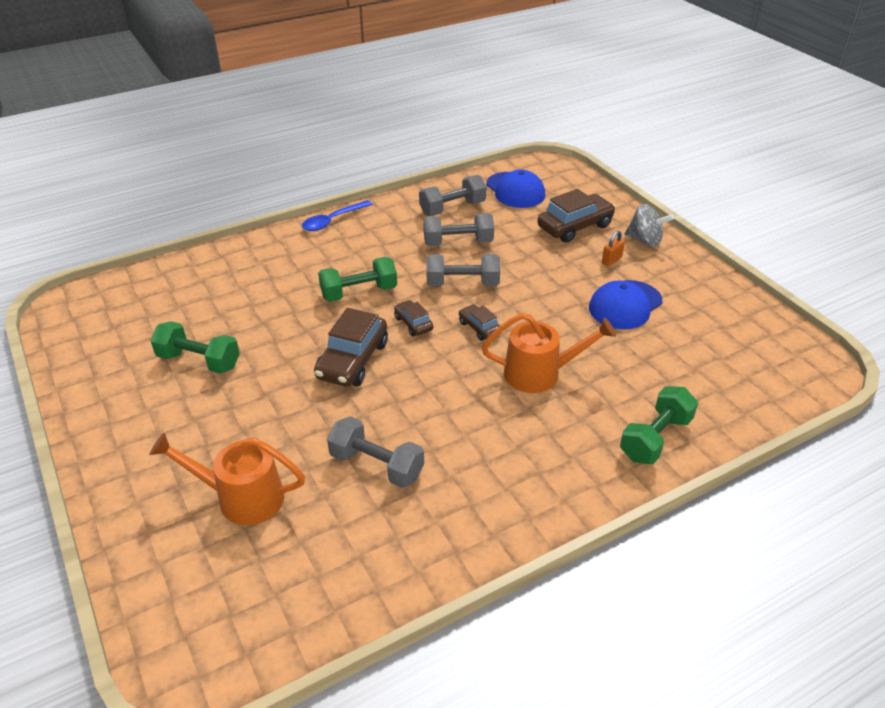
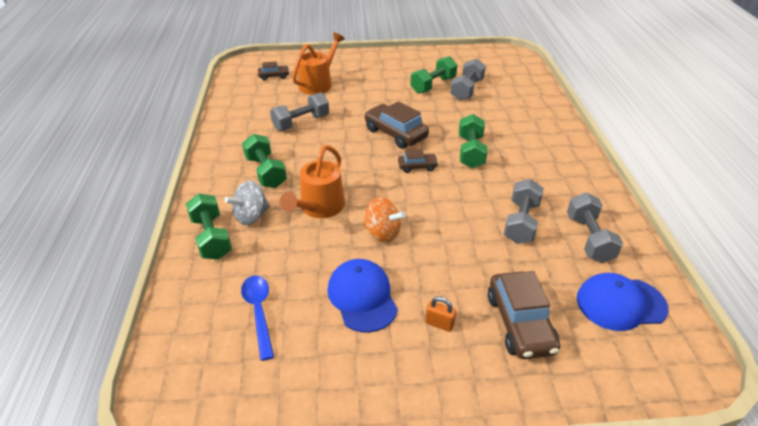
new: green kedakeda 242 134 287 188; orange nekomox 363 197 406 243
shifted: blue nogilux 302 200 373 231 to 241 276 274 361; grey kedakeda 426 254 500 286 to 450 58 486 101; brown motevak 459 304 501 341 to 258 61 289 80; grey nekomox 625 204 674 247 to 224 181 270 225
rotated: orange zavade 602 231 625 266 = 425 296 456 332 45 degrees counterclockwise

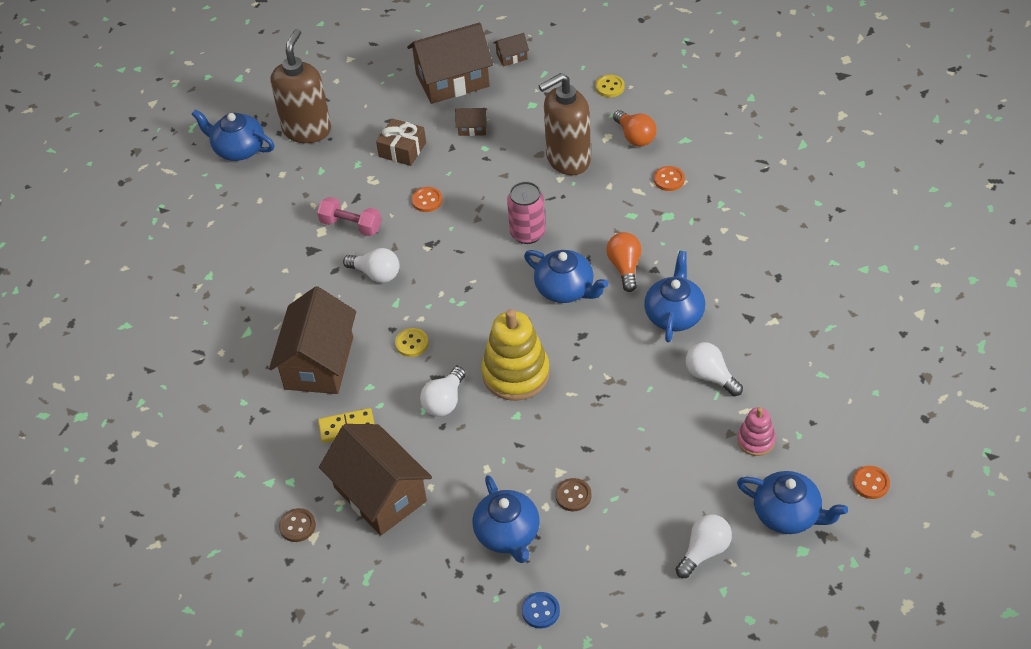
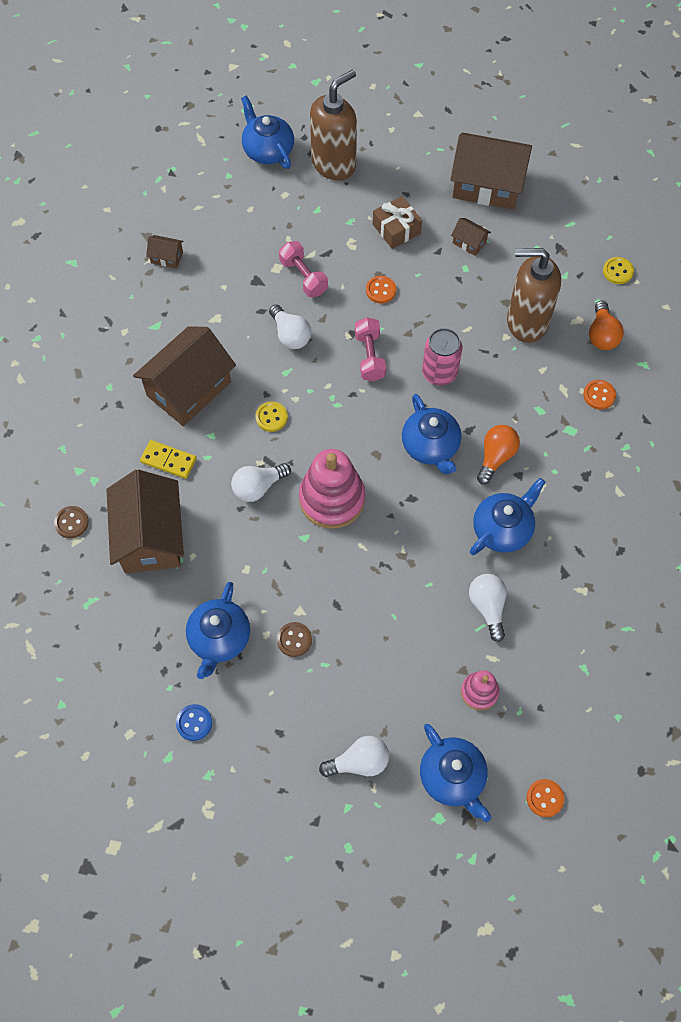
new: pink kedakeda 355 317 386 381
shifted: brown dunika 493 33 529 66 to 146 235 184 268
repainted: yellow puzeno 481 309 550 401 to pink puzeno 299 449 365 529

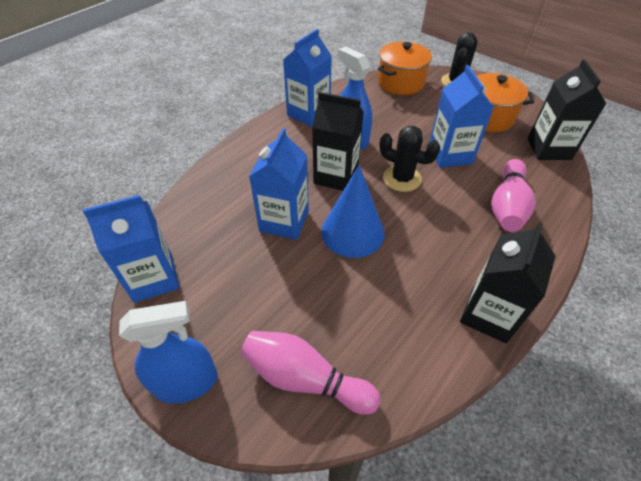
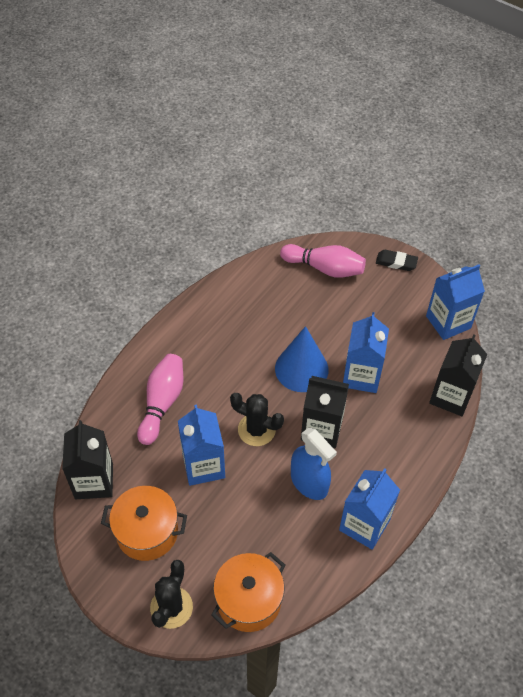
shifted: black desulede 460 223 556 344 to 429 334 488 416
swapped: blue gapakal 119 301 218 404 to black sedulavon 376 250 418 271

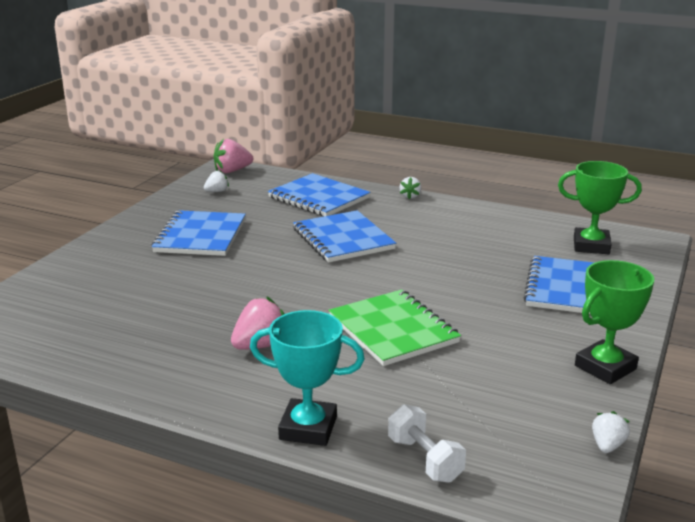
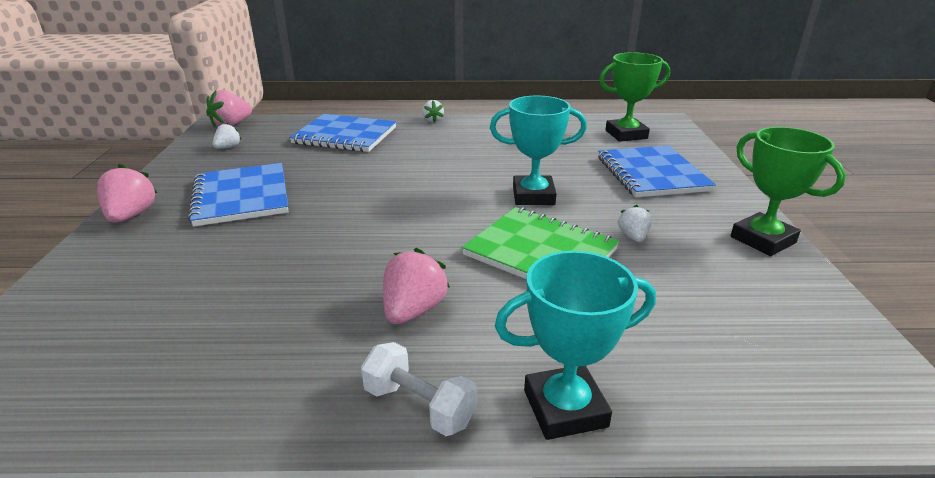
gone: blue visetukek 293 210 396 263
new: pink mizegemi 97 164 158 223; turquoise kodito 490 96 587 205
shifted: white kedakeda 388 404 466 483 to 361 342 477 436; white mizegemi 592 411 630 453 to 618 205 652 242
rotated: green kodito 575 260 654 384 = 731 127 846 256 60 degrees counterclockwise

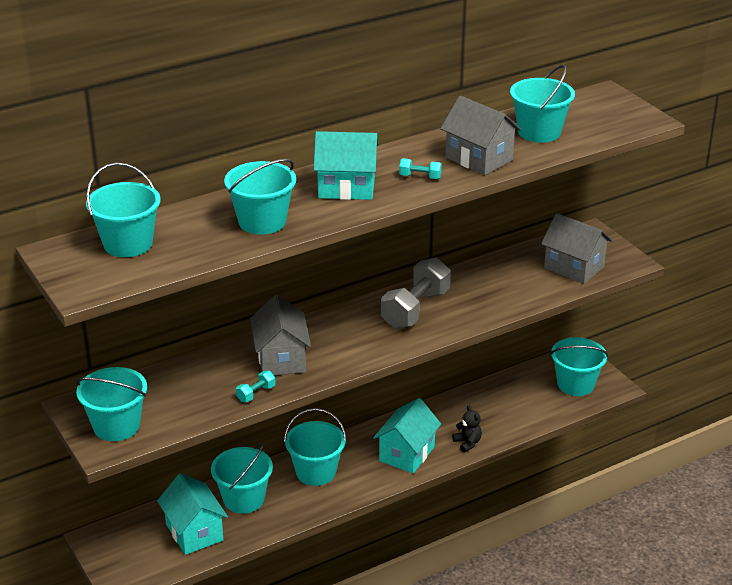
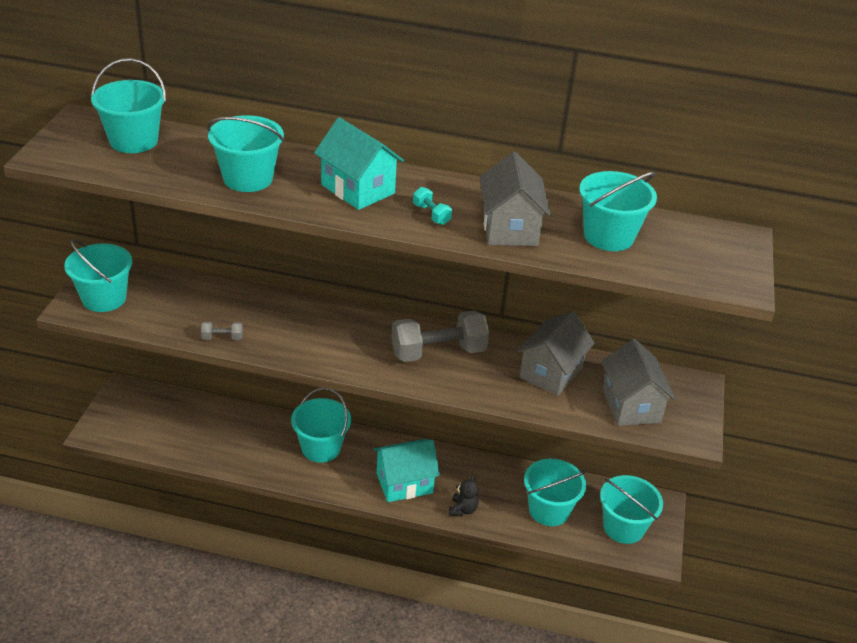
gone: turquoise dunika 157 473 228 555
shifted: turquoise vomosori 211 442 273 514 to 524 459 586 526; grey dunika 250 295 311 376 to 517 311 595 396
repainted: turquoise kedakeda 236 371 276 402 to grey kedakeda 201 322 243 340

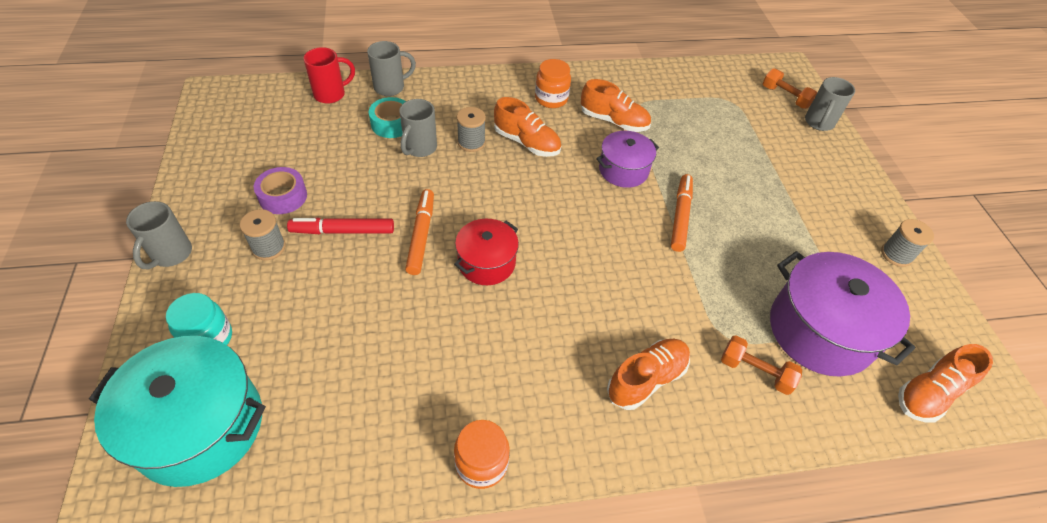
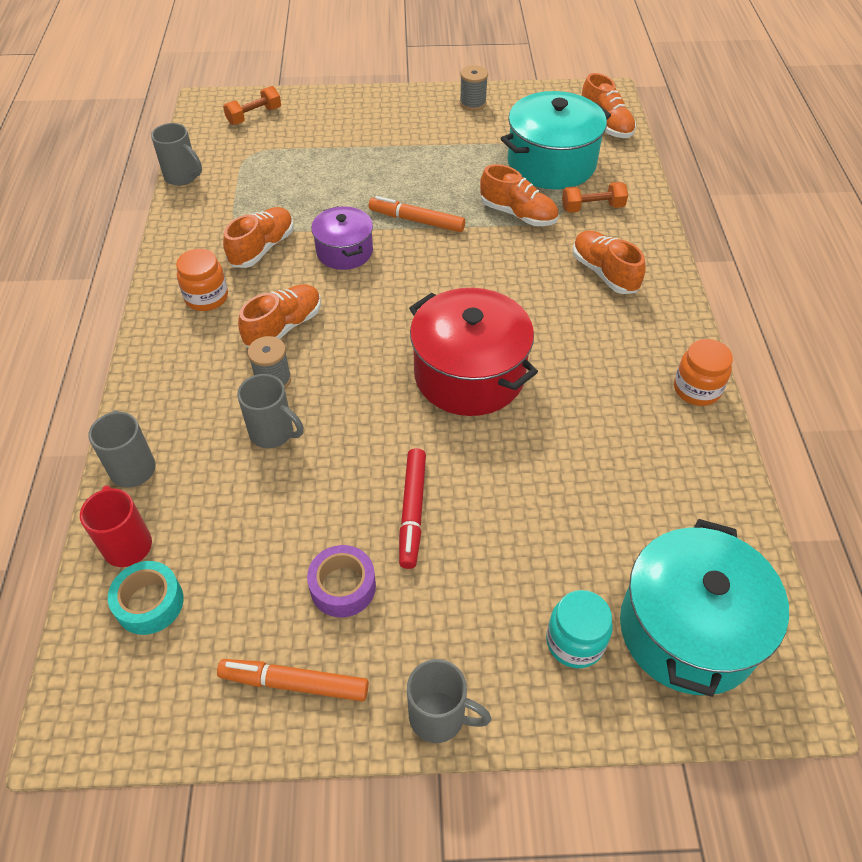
gone: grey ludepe 240 209 286 260
new: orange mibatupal 480 164 559 226
shifted: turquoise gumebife 369 97 406 138 to 108 561 184 635; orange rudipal 405 189 434 275 to 217 659 369 702; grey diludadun 805 77 855 131 to 151 123 202 186
repainted: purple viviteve 770 251 915 376 to turquoise viviteve 501 91 611 189
rotated: orange kedakeda 721 335 802 395 = 562 182 628 213 45 degrees clockwise
scaled: red viviteve 454 219 519 285 = 409 288 538 416 x1.73

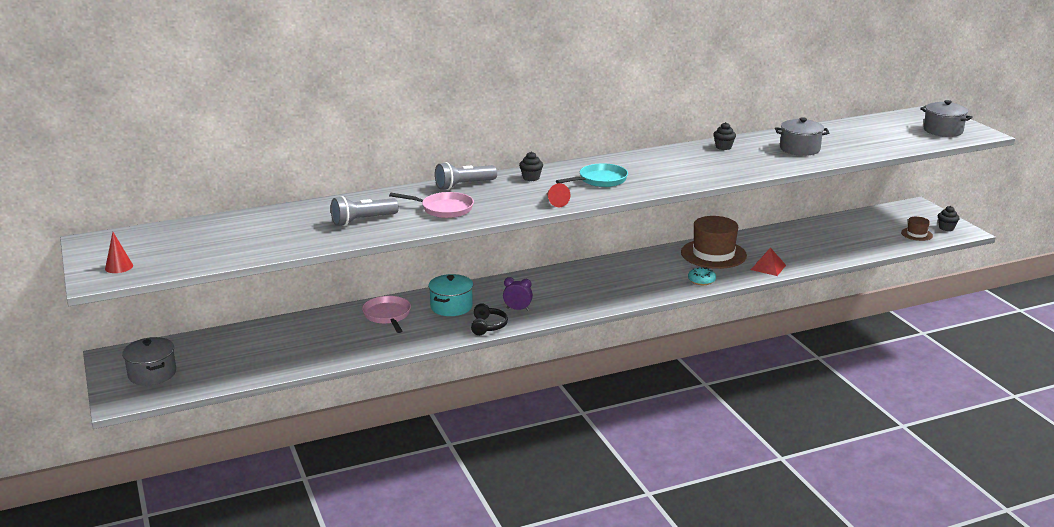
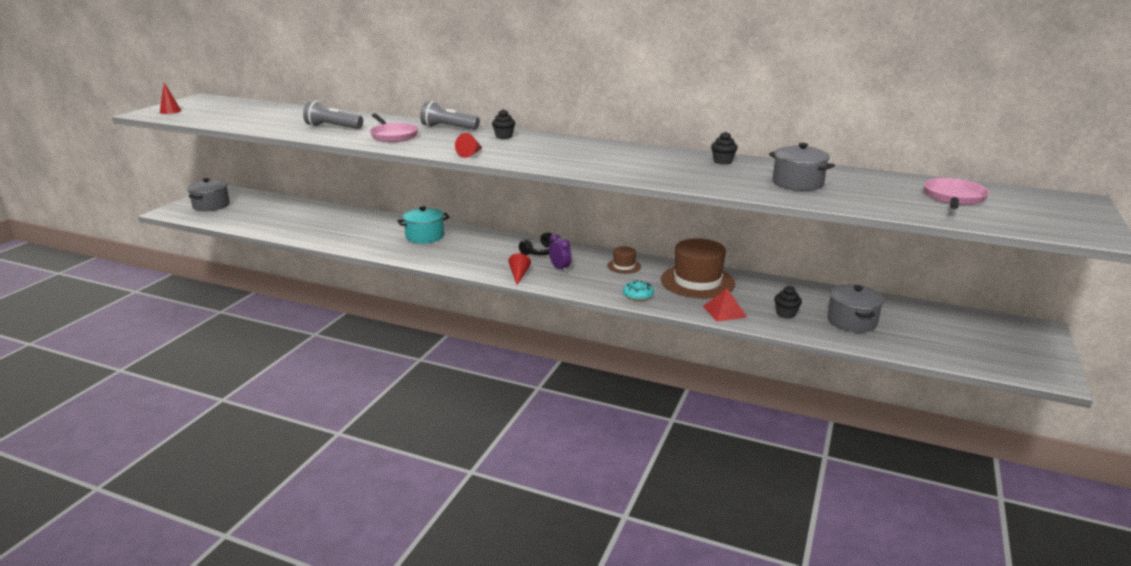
gone: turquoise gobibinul 556 163 628 187
new: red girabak 508 253 531 285
shifted: pink gobibinul 362 296 411 333 to 924 178 989 209; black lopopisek 471 303 508 335 to 519 232 556 255; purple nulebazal 503 277 533 311 to 549 234 572 272; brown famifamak 901 217 933 241 to 607 246 641 274; grey viviteve 920 100 973 137 to 828 284 884 333; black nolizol 938 206 960 231 to 774 286 802 319

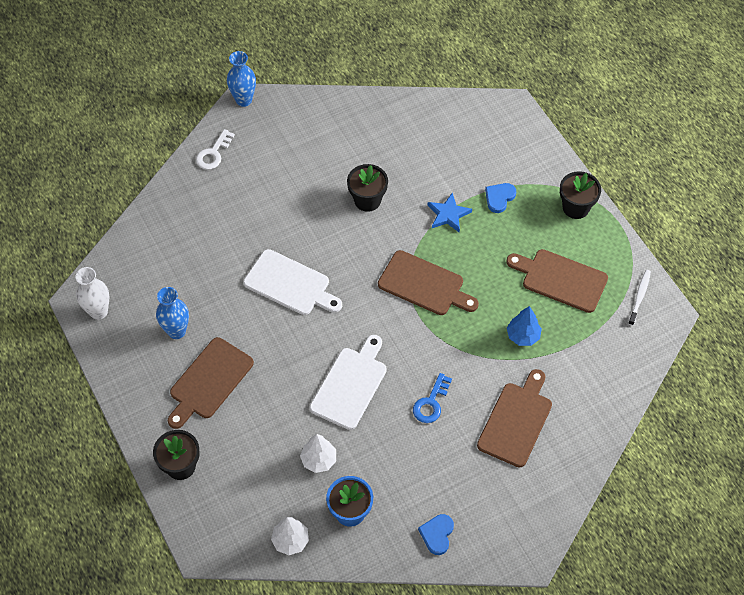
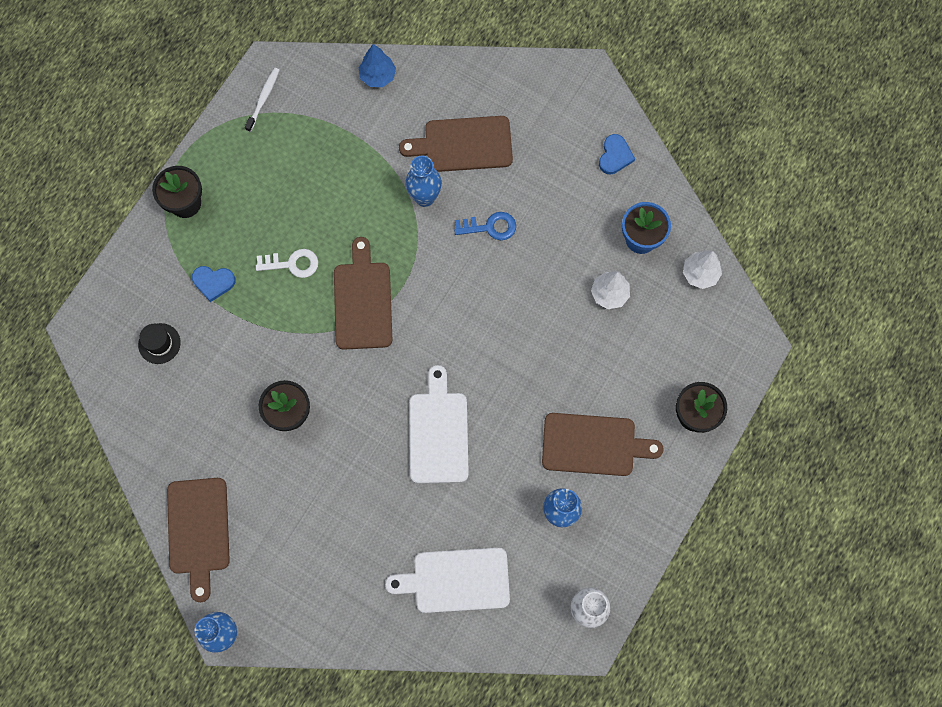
gone: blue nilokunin 428 192 472 233
new: black famifamak 138 323 181 364; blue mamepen 405 156 442 207
shifted: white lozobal 196 129 235 170 to 256 249 318 278; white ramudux 310 335 387 430 to 385 548 510 613; brown ramudux 506 249 608 313 to 167 478 230 602; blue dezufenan 507 306 542 346 to 359 44 396 87
rotated: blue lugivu 418 514 454 555 = 599 134 635 174 60 degrees counterclockwise; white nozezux 628 270 651 326 = 245 68 279 132 120 degrees clockwise

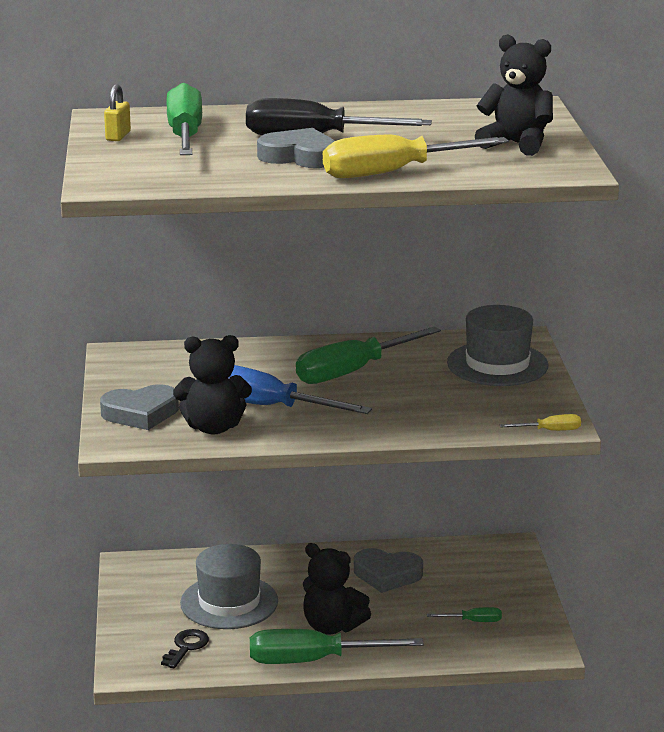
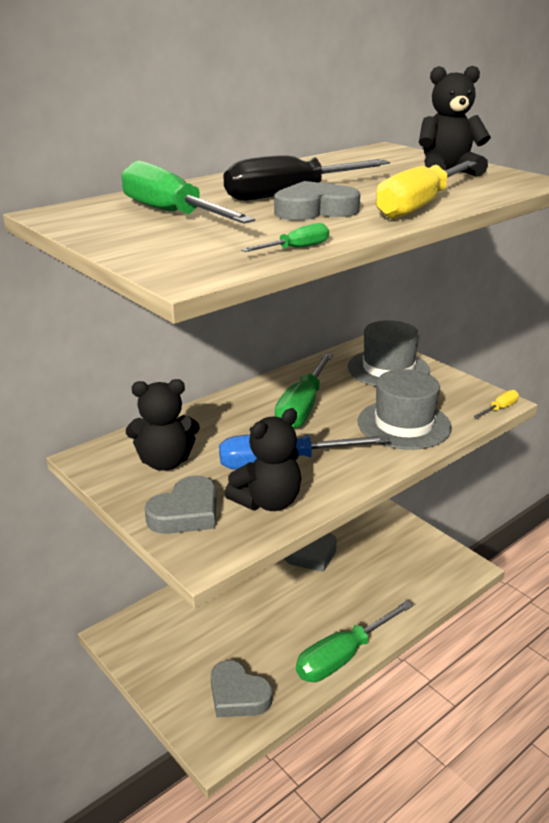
gone: yellow zavade 104 84 131 141
shifted: grey famifamak 180 544 278 629 to 358 369 452 450; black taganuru 303 543 371 634 to 126 379 200 471; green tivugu 427 607 502 622 to 241 223 329 252
swapped: black lozobal 161 629 209 668 to grey lugivu 211 660 272 717

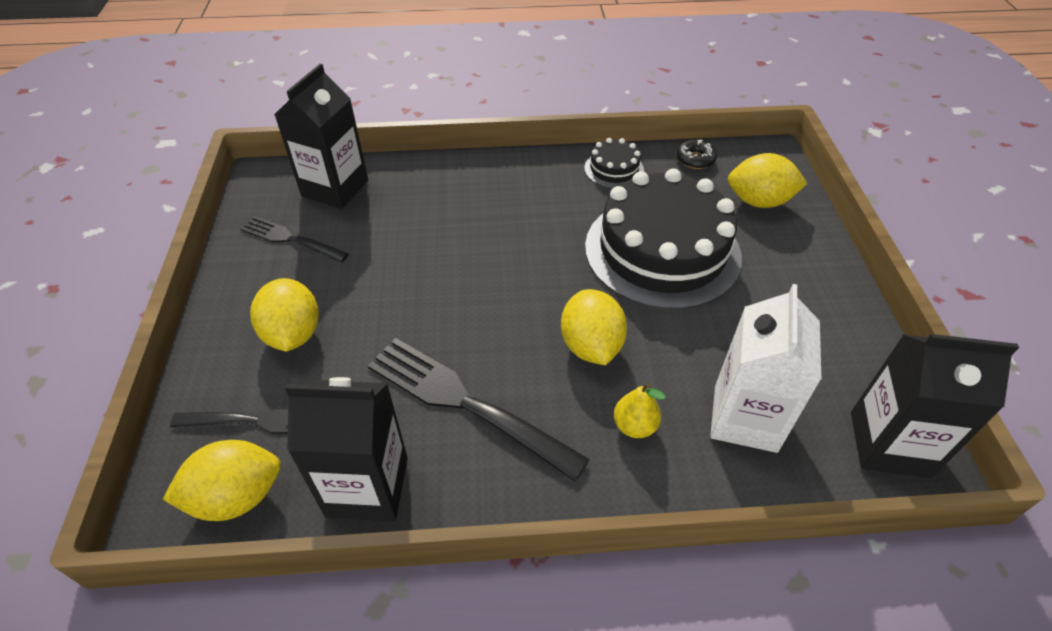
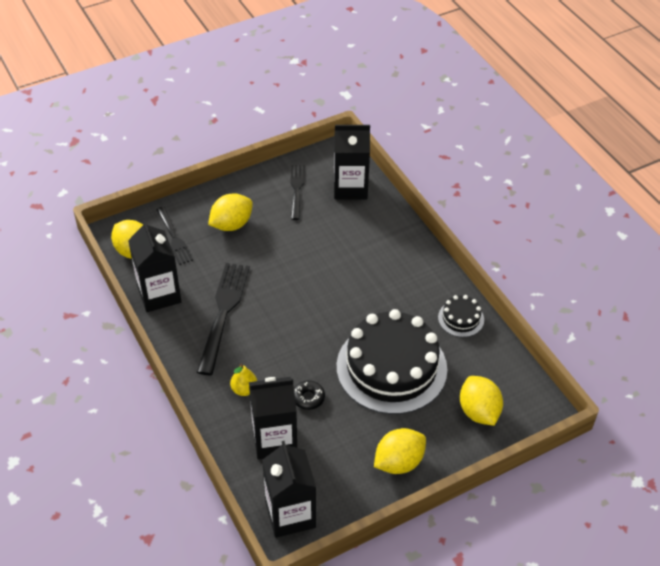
shifted: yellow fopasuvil 561 289 627 365 to 374 428 426 474; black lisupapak 676 140 717 169 to 294 380 325 410
repainted: white desulede 710 284 822 453 to black desulede 249 377 297 459

